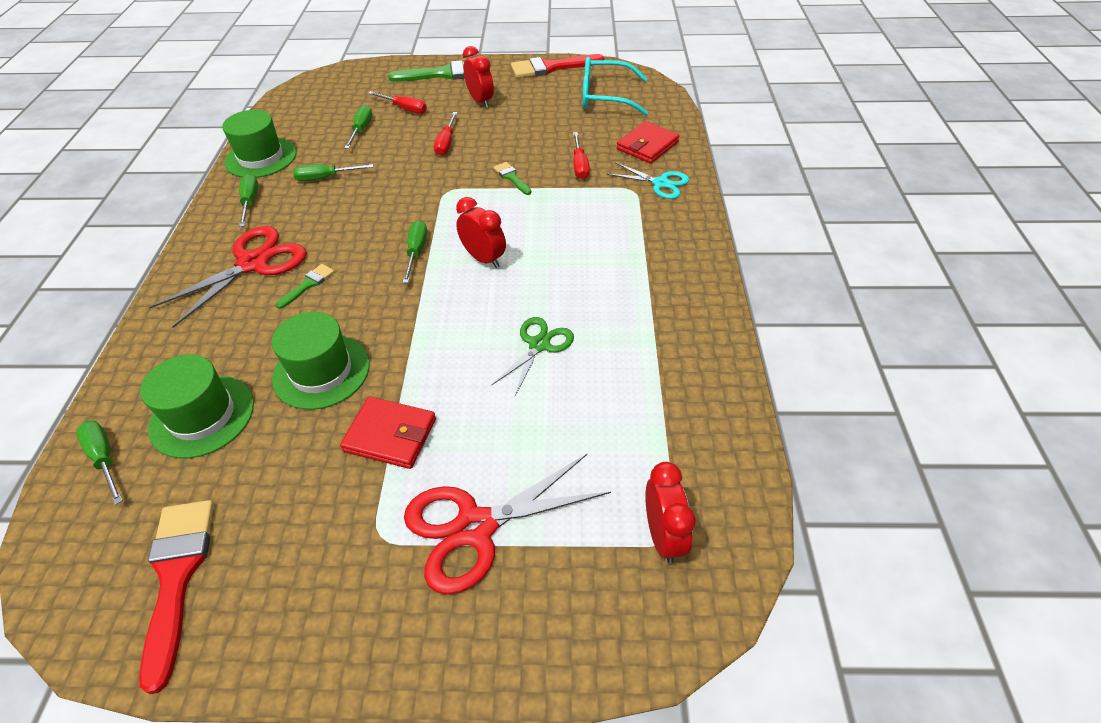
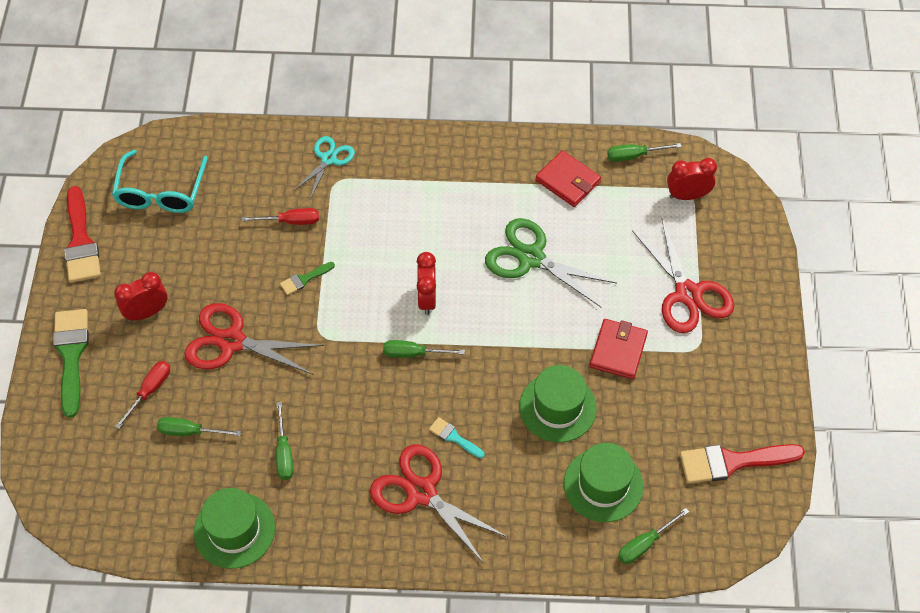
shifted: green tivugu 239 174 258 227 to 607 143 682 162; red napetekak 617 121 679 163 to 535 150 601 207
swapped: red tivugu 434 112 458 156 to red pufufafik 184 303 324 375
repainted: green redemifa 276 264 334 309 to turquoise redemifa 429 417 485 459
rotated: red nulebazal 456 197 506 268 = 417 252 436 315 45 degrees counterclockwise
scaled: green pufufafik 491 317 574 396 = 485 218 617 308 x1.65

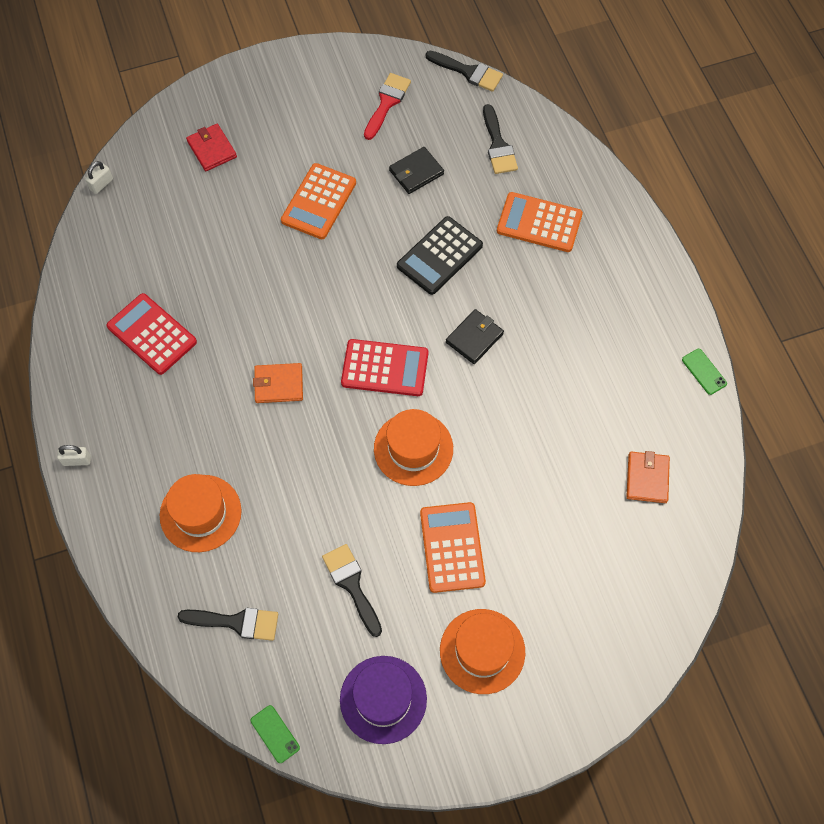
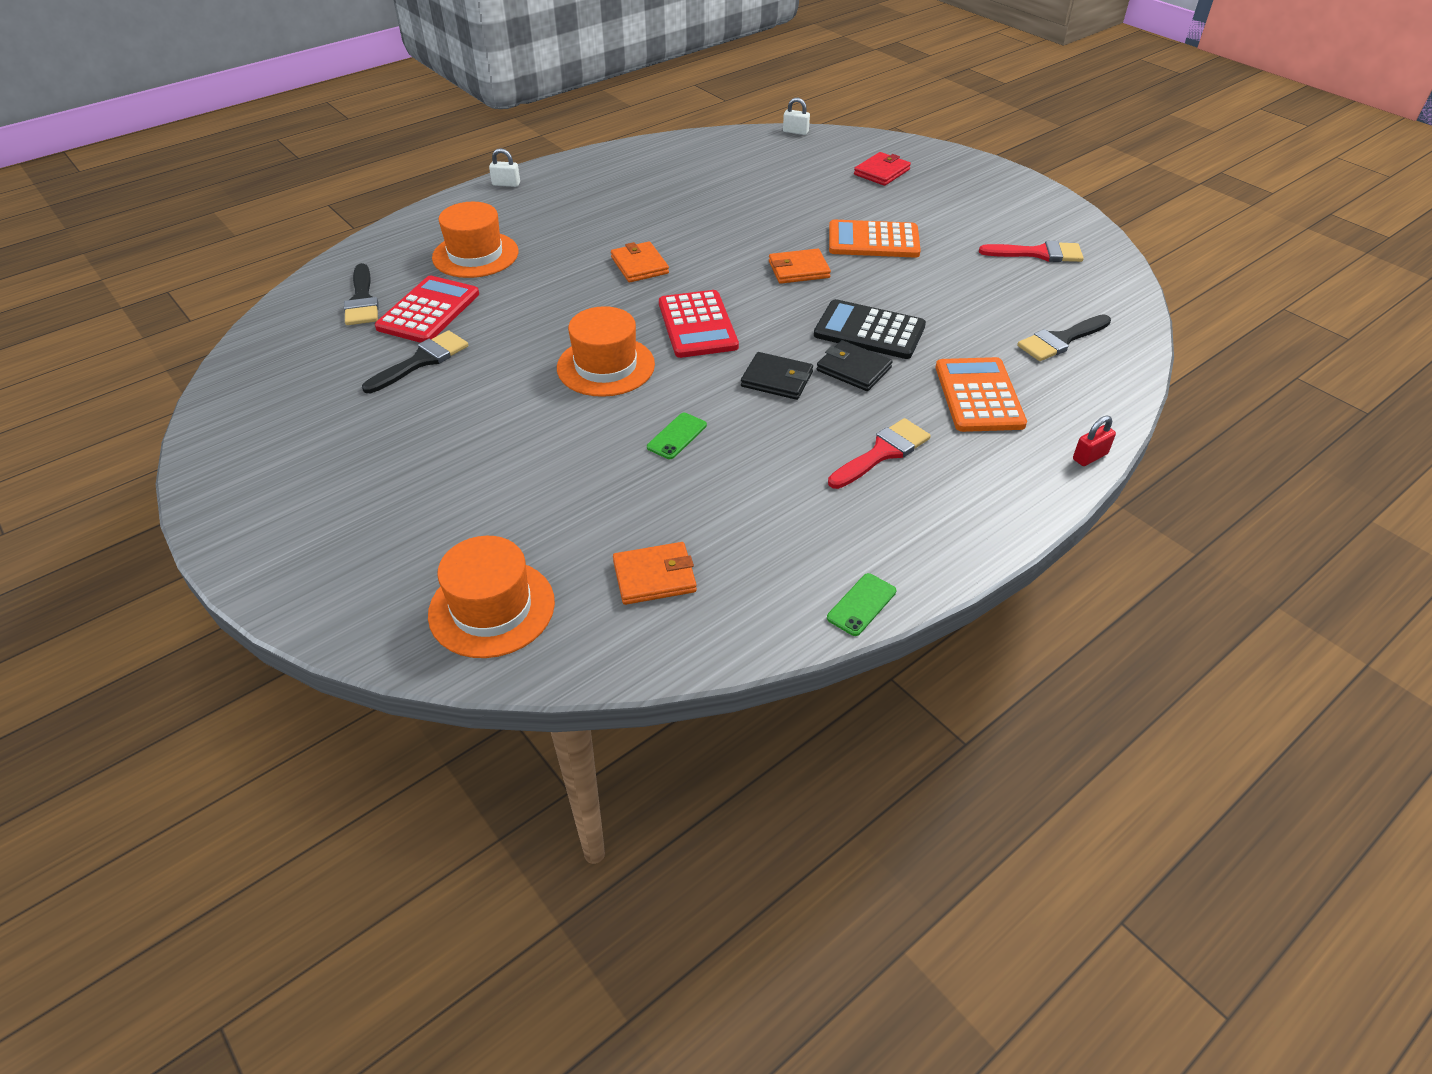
gone: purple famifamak 340 656 427 744; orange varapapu 420 502 486 593; black redemifa 426 51 503 92
new: orange napetekak 769 249 831 284; red redemifa 828 418 931 489; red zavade 1073 415 1116 466
shifted: red varapapu 107 293 197 375 to 375 276 479 343; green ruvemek 251 705 300 763 to 647 413 707 459; black napetekak 389 147 444 194 to 817 340 893 391; orange famifamak 440 609 525 694 to 428 536 555 658
rotated: white zavade 57 445 91 466 = 489 148 520 187 60 degrees counterclockwise

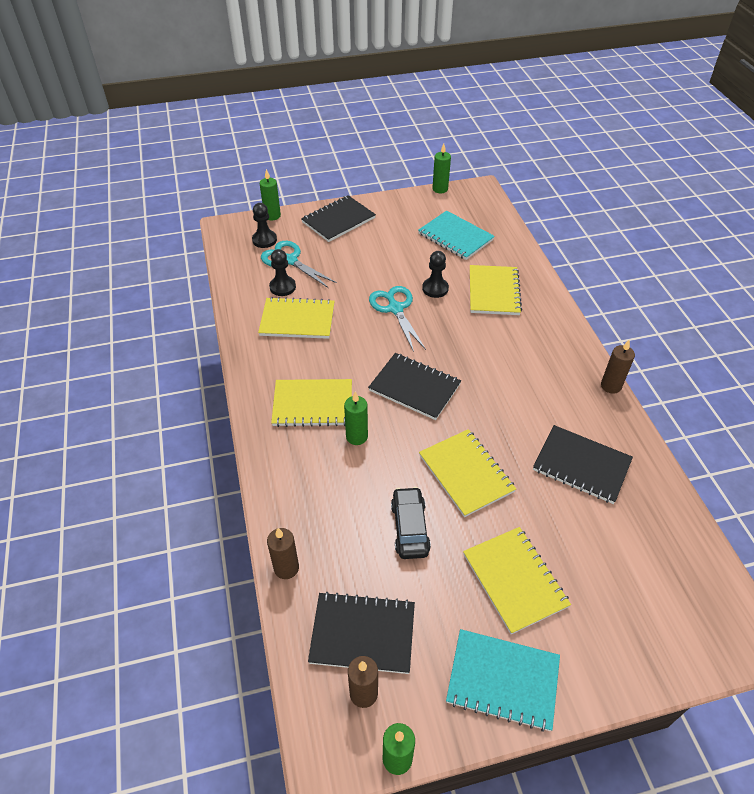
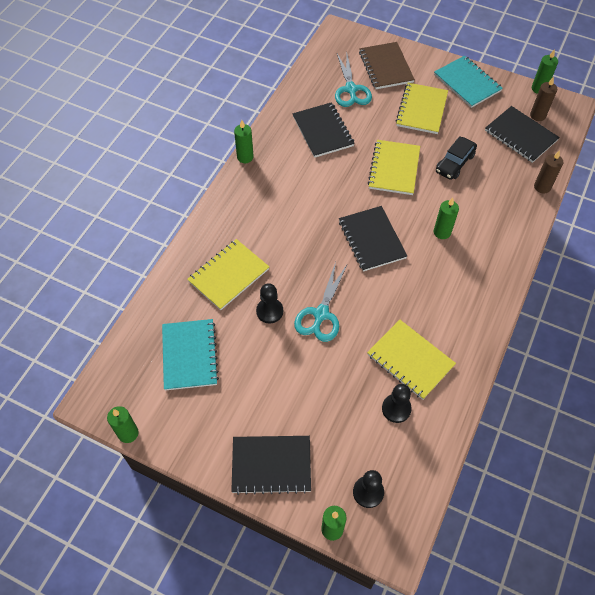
gone: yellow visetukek 271 379 352 427
new: brown visetukek 359 42 415 89
shifted: turquoise pufufafik 261 241 337 288 to 335 54 372 107
repainted: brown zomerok 601 340 635 394 to green zomerok 234 120 254 163

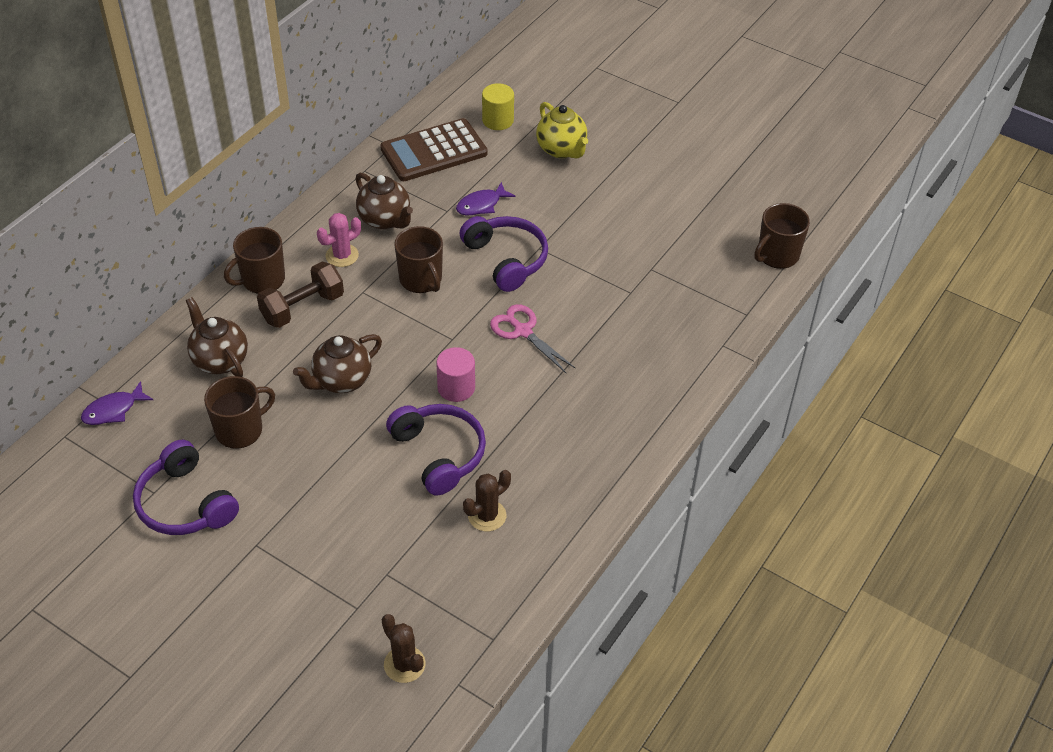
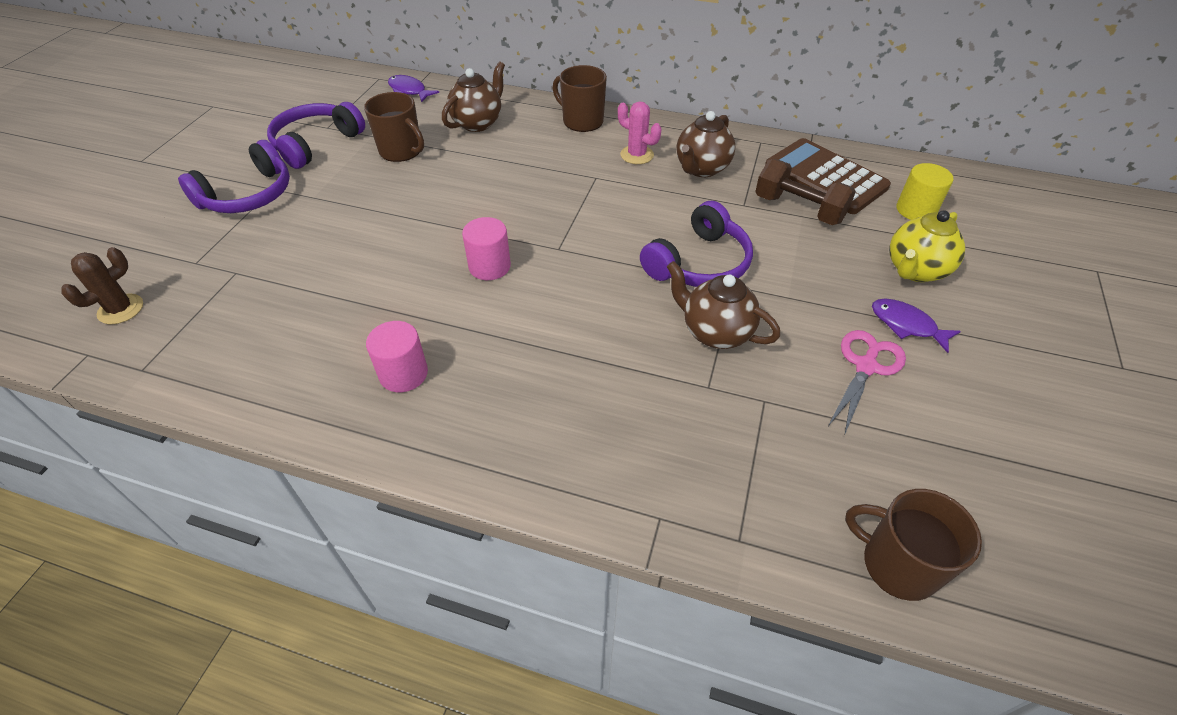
gone: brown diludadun 394 226 443 293; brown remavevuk 463 470 511 531
new: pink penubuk 366 321 428 392
shifted: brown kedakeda 257 262 344 328 to 755 159 856 225; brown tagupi 293 334 382 393 to 667 261 780 349; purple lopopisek 386 404 486 496 to 178 140 290 213; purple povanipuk 456 182 516 215 to 872 299 961 353; pink pufufafik 490 304 575 373 to 829 330 906 433

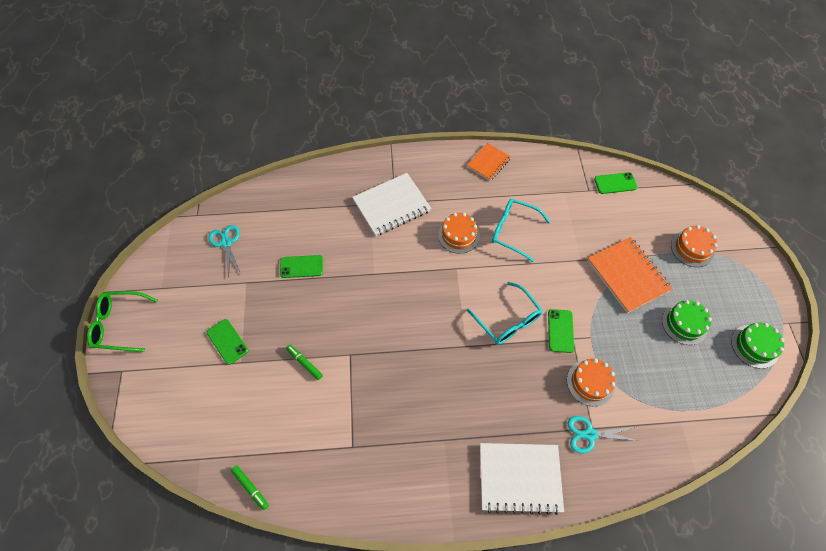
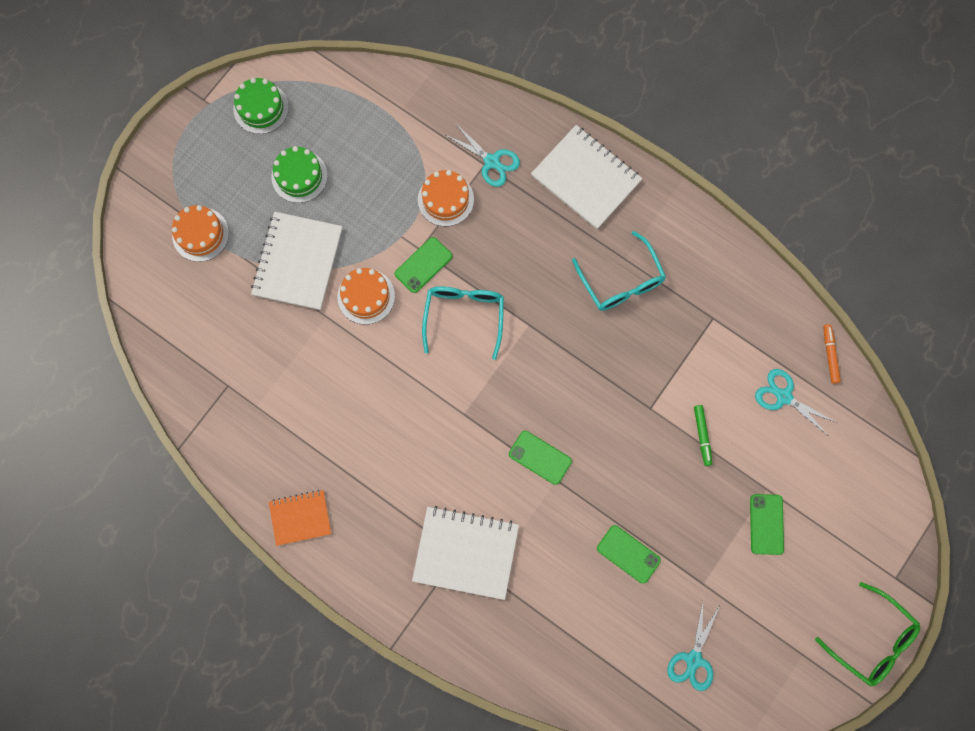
new: turquoise pufufafik 755 369 837 435
shifted: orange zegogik 438 213 480 254 to 337 268 395 325; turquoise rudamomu 492 199 550 262 to 572 231 666 311; green ruvemek 594 172 637 194 to 509 431 572 485
repainted: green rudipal 231 465 269 510 to orange rudipal 823 324 841 384; orange visetukek 587 237 673 313 to white visetukek 251 212 343 310

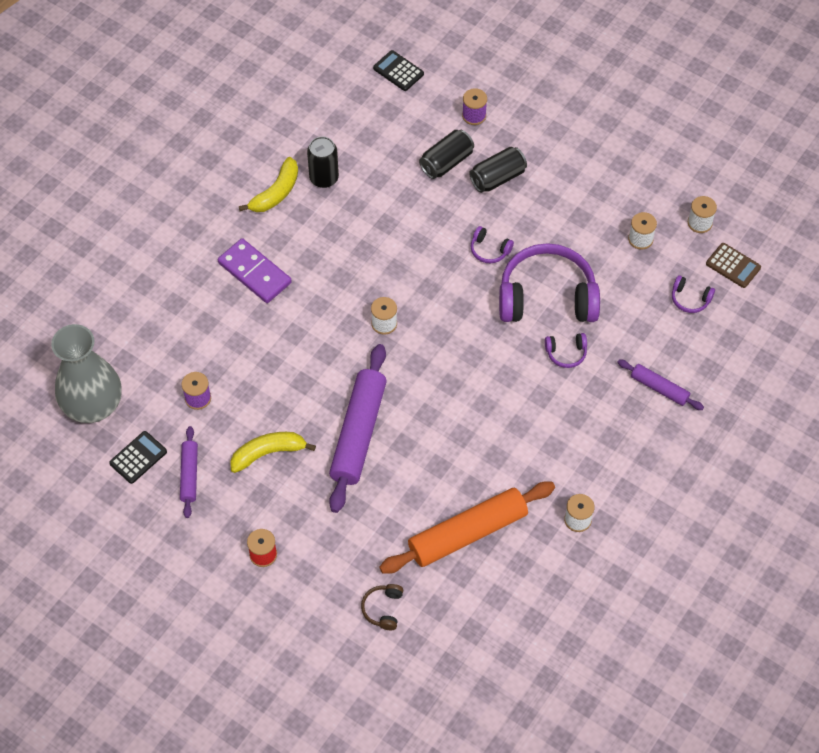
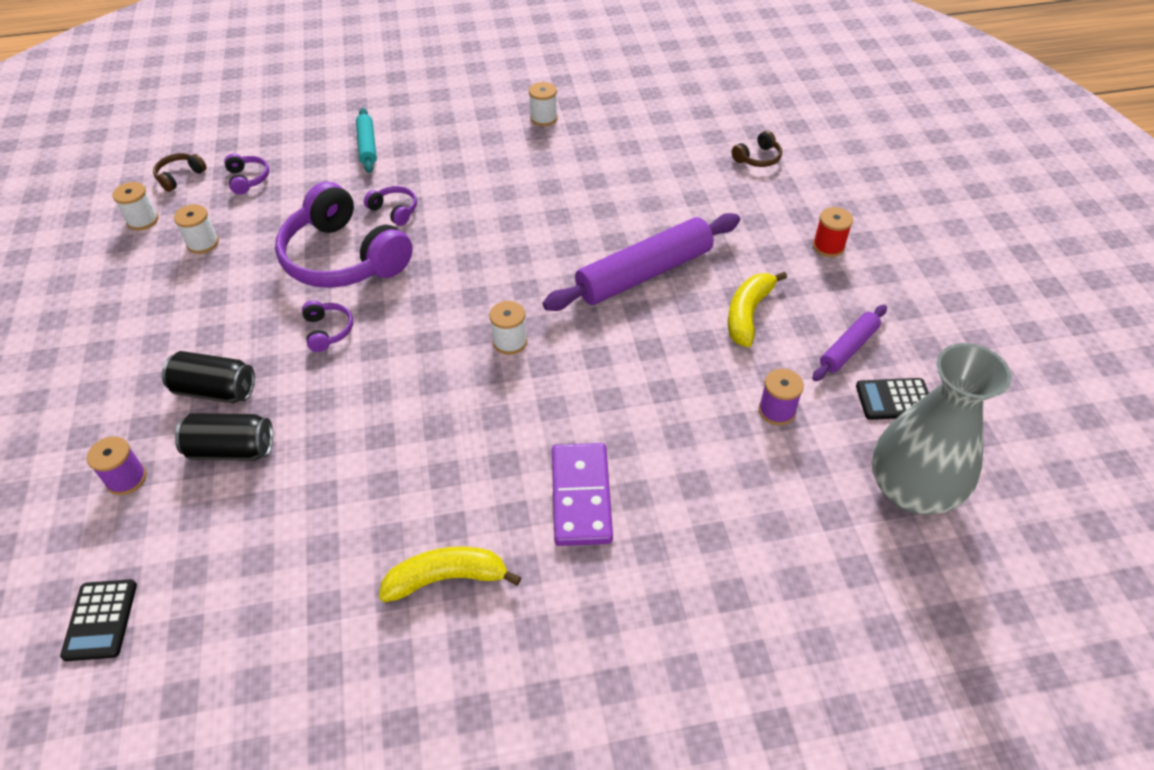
gone: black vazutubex 307 136 339 188; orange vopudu 379 481 555 574
swapped: brown varapapu 706 243 761 288 to brown lopopisek 153 153 207 192
repainted: purple vopudu 617 359 704 410 to turquoise vopudu 356 108 377 173
rotated: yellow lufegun 230 432 316 473 = 728 272 787 347 90 degrees clockwise

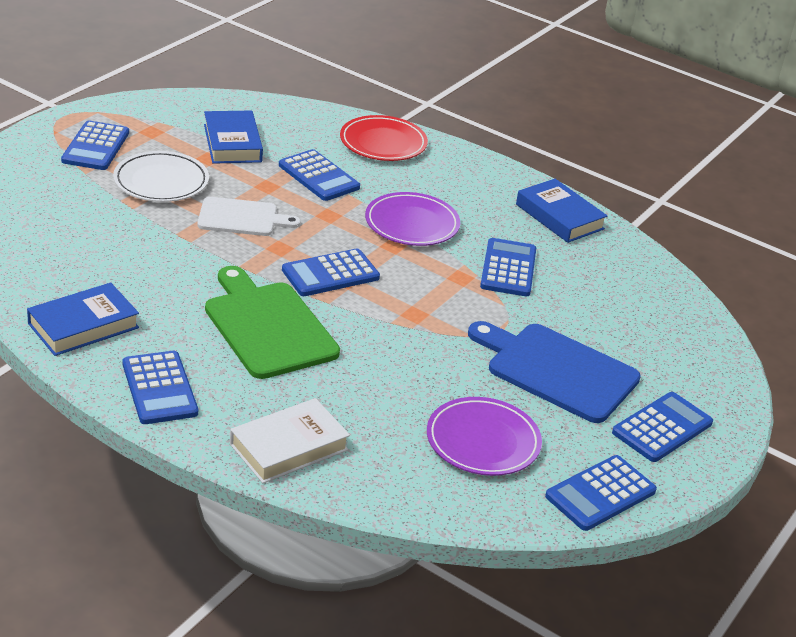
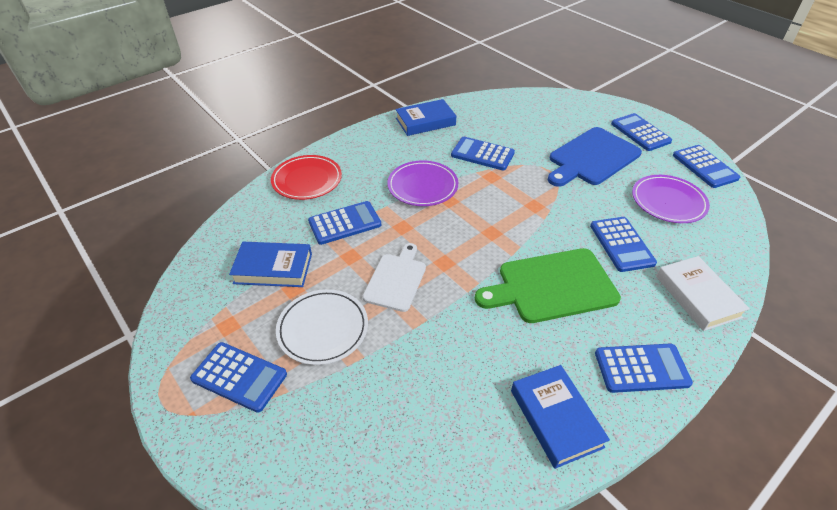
shifted: blue varapapu 282 249 380 296 to 590 217 657 272

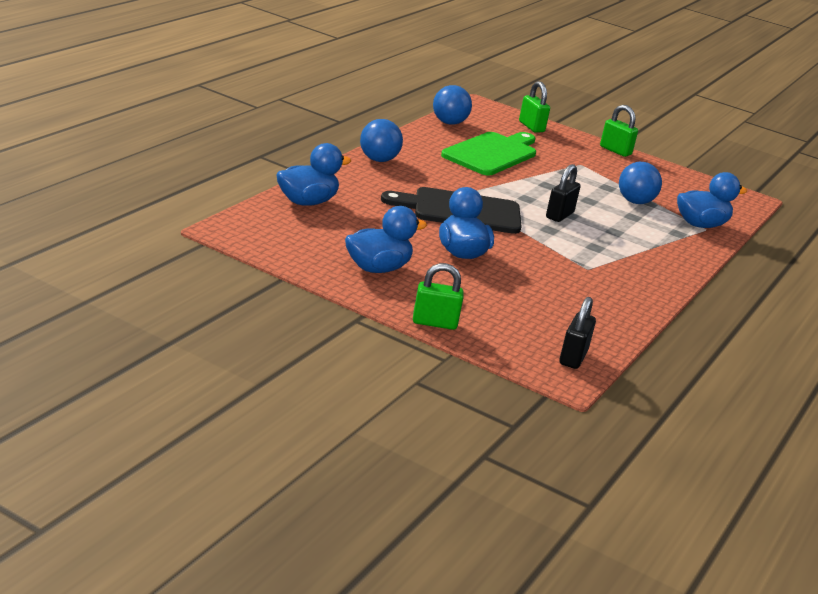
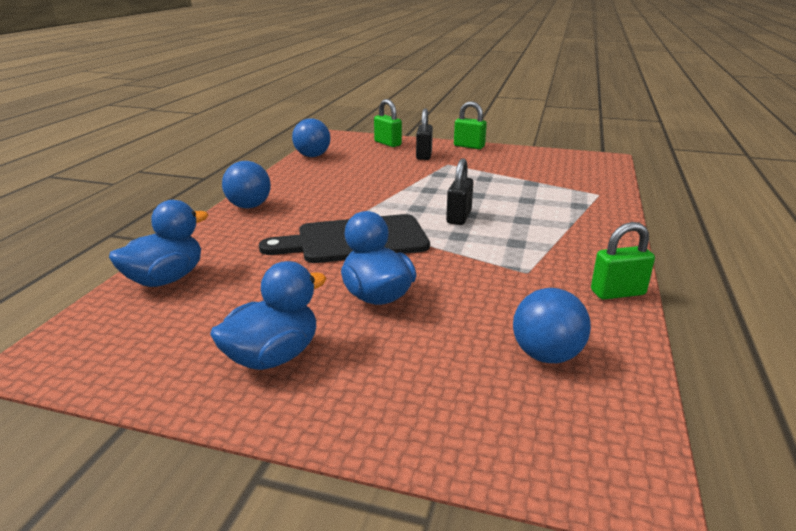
gone: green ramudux 441 132 536 175; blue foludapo 677 172 747 228
shifted: green zavade 413 263 464 330 to 591 222 655 300; black zavade 559 297 596 369 to 416 109 433 160; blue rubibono 619 162 662 204 to 513 288 591 363

